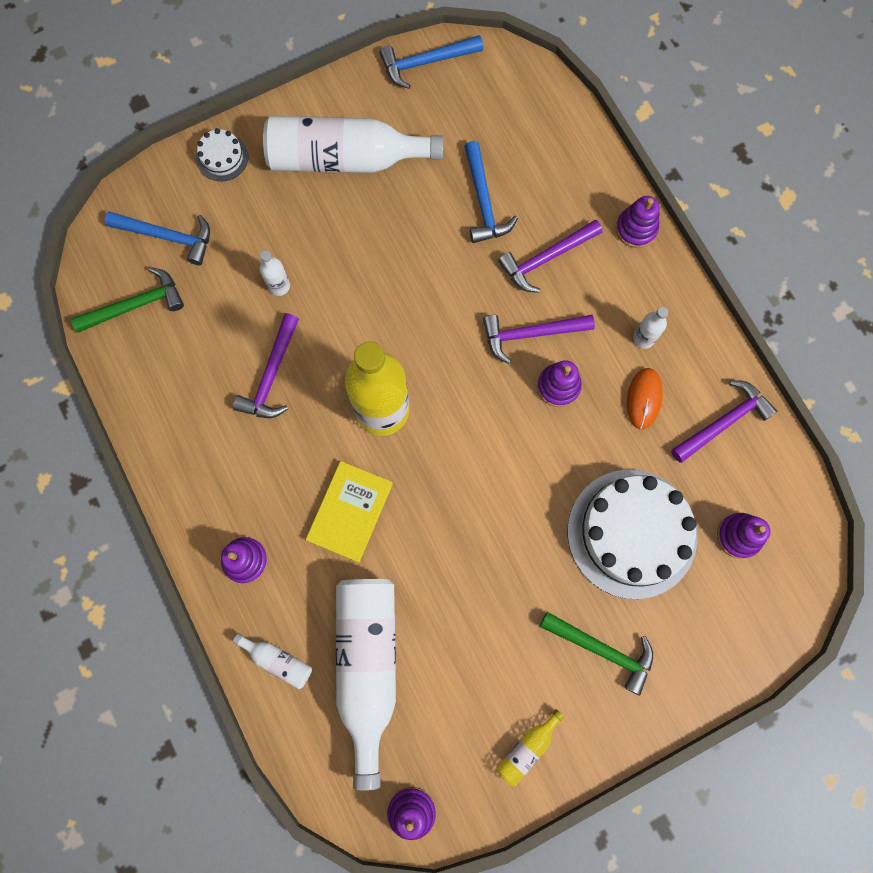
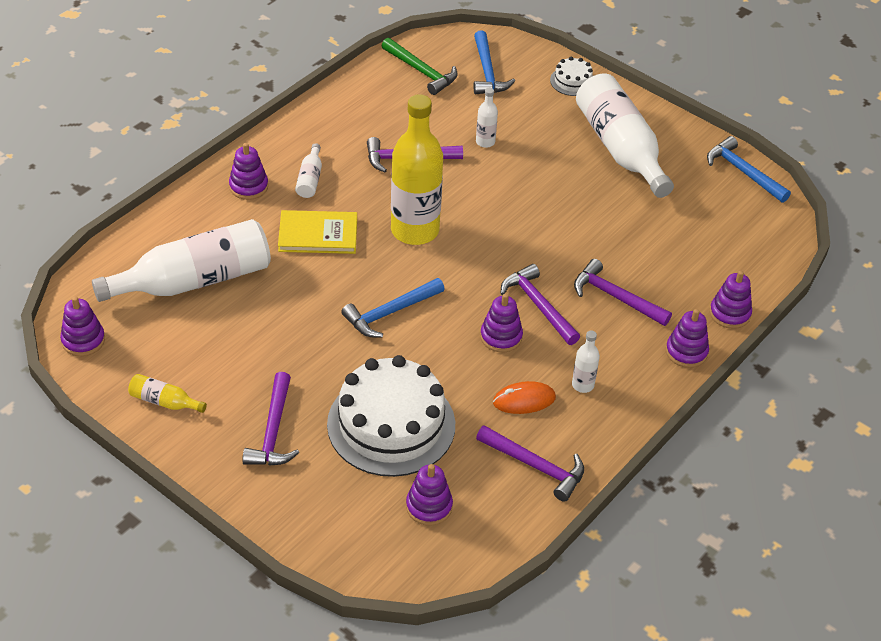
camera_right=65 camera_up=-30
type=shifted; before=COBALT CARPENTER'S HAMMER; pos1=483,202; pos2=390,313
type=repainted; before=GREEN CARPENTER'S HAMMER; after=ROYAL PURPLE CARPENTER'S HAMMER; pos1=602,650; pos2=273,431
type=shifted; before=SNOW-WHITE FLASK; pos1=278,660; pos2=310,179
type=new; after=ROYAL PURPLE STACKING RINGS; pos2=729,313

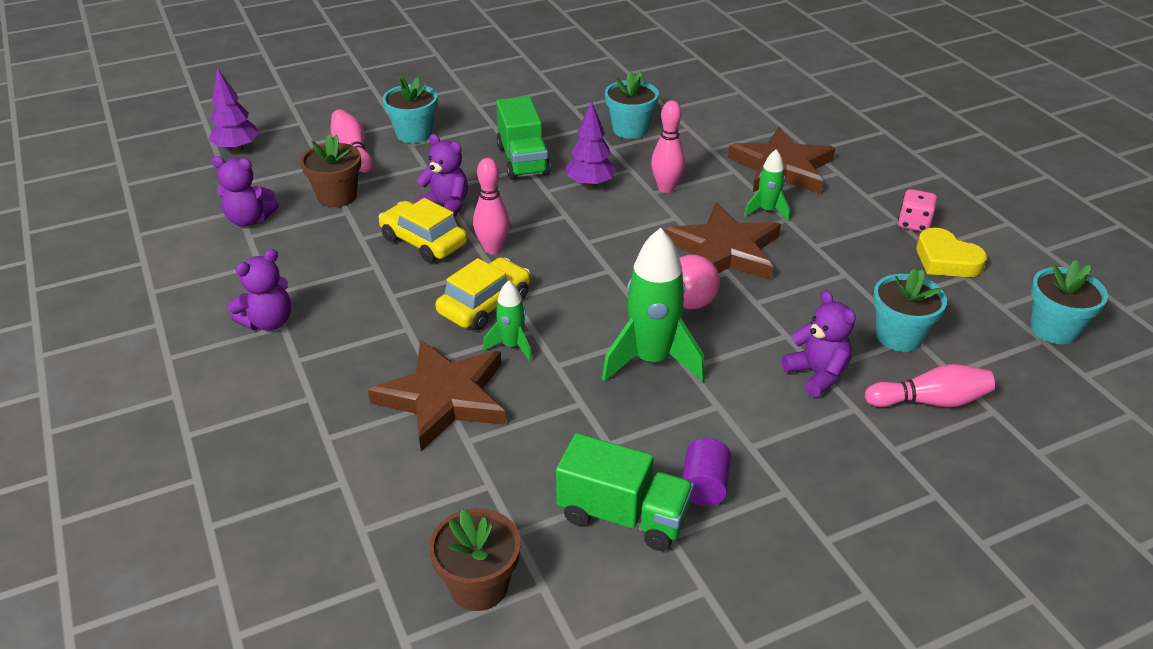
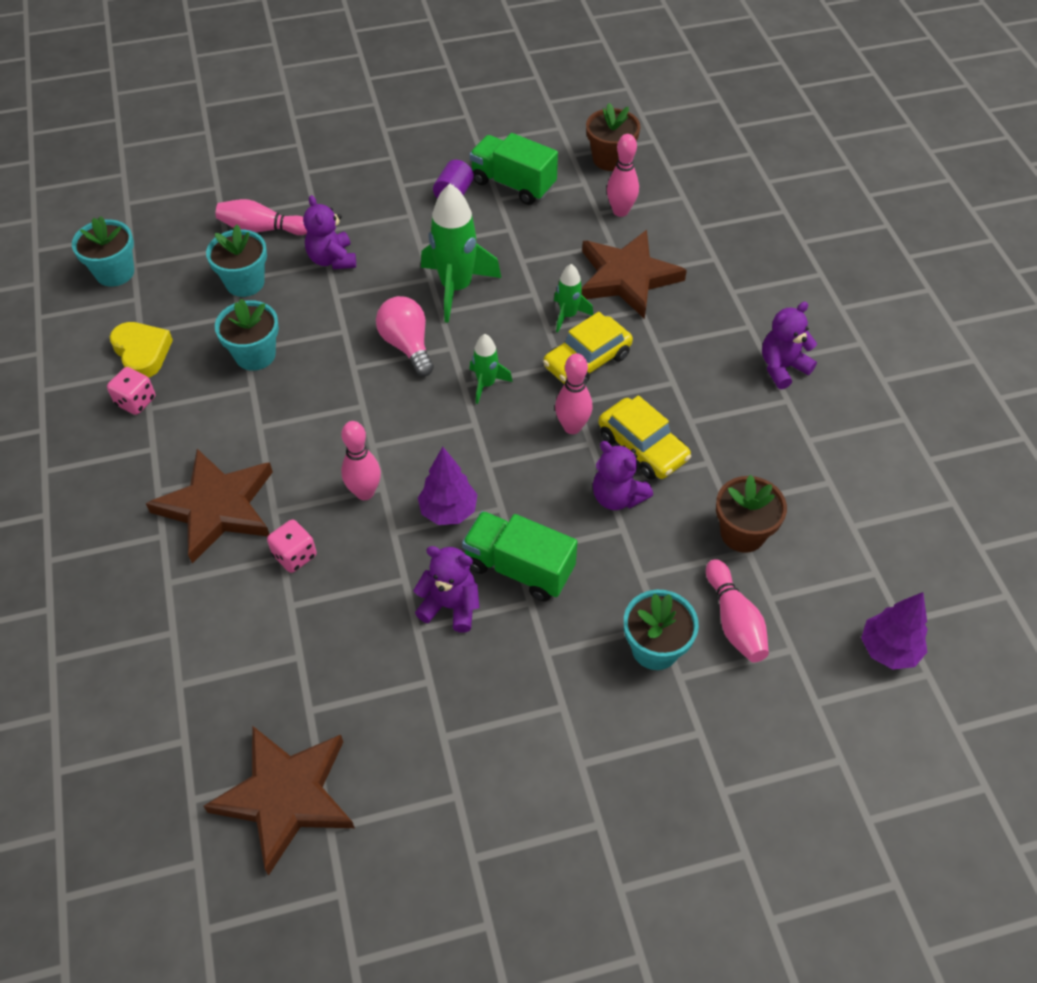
camera_right=-170 camera_up=15
type=shifted; before=TURQUOISE PLANT POT; pos1=630,129; pos2=255,355
type=rotated; before=GREEN TRUCK; pos1=523,160; pos2=519,568; turn=-60
type=shifted; before=GREEN ROCKET; pos1=767,211; pos2=486,384
type=shifted; before=ROYAL PURPLE TEDDY BEAR; pos1=249,219; pos2=450,606
type=shifted; before=RUSSET STAR; pos1=724,250; pos2=286,797
type=new; after=ROSE-PINK BOWLING PIN; pos2=620,211
type=new; after=ROSE-PINK DIE; pos2=295,555

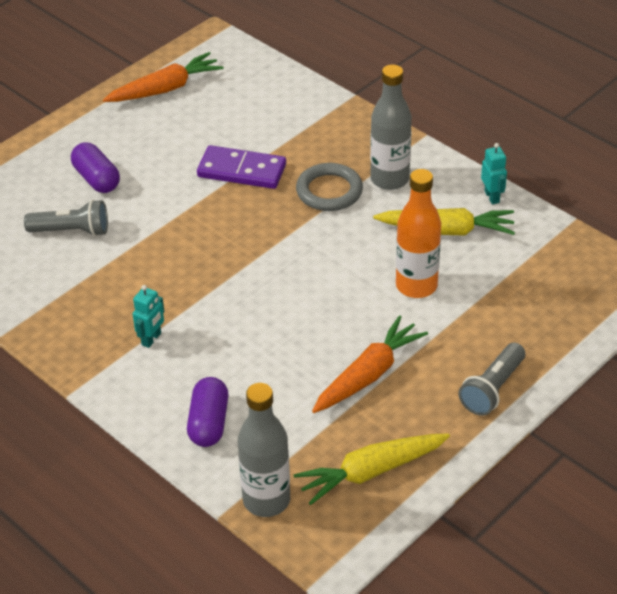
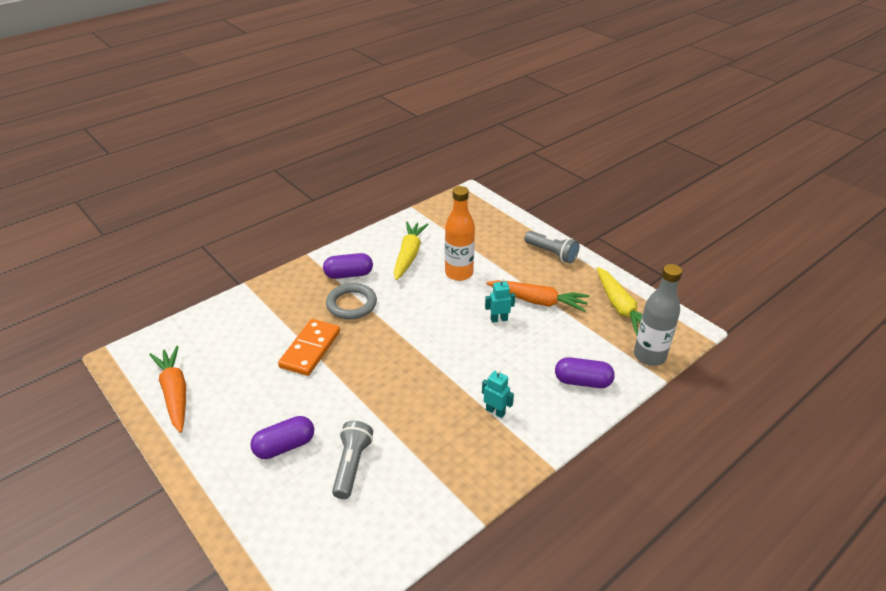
camera_right=-85 camera_up=-5
type=swapped; before=GREY FLASK; after=ROYAL PURPLE PILL; pos1=389,179; pos2=349,274
type=shifted; before=TURQUOISE ROBOT FIGURE; pos1=492,197; pos2=499,319
type=repainted; before=ROYAL PURPLE DOMINO TILE; after=BRIGHT ORANGE DOMINO TILE; pos1=241,171; pos2=310,349
type=rotated; before=BRIGHT ORANGE ROOT VEGETABLE; pos1=368,374; pos2=538,301; turn=150

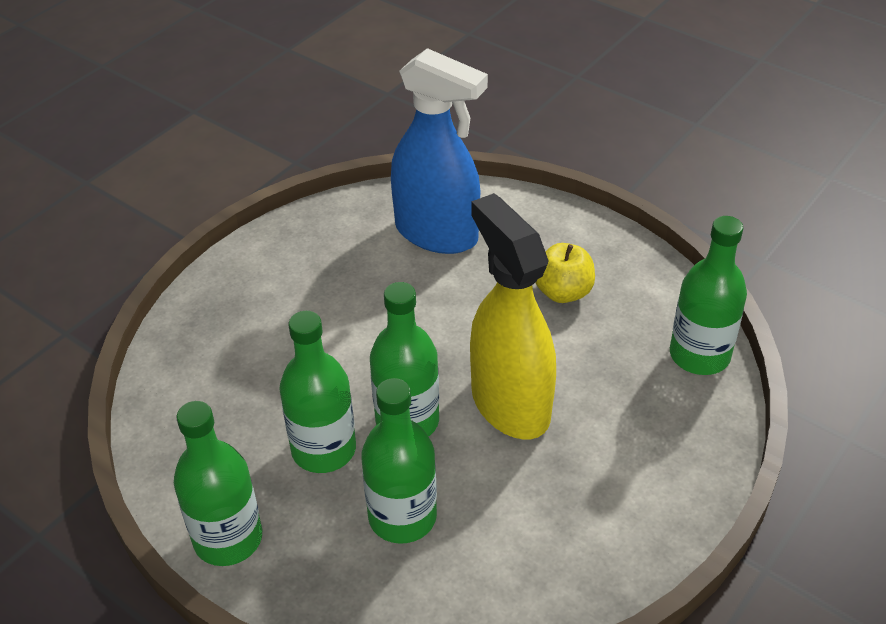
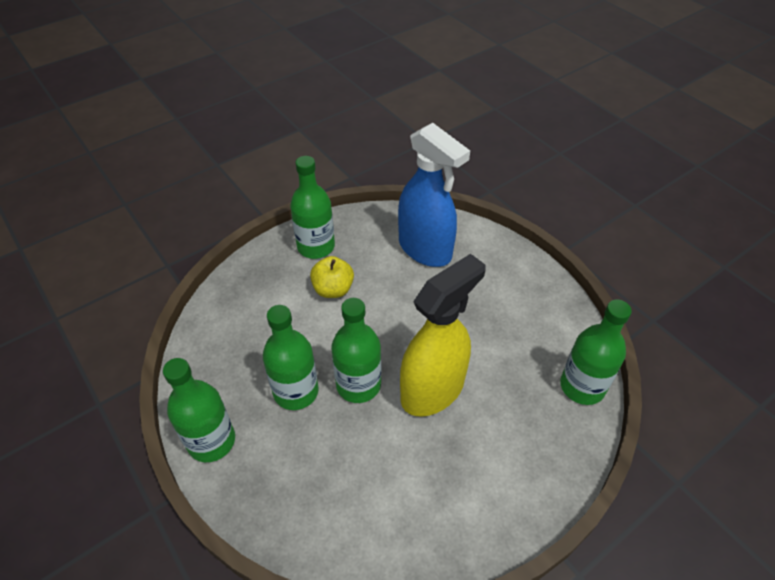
camera_right=15 camera_up=5
type=rotated; before=GOLDEN SPRAY BOTTLE; pos1=510,404; pos2=433,390; turn=60
type=shifted; before=GOLDEN APPLE; pos1=563,292; pos2=333,289
type=shifted; before=GREEN FLASK; pos1=402,517; pos2=316,246

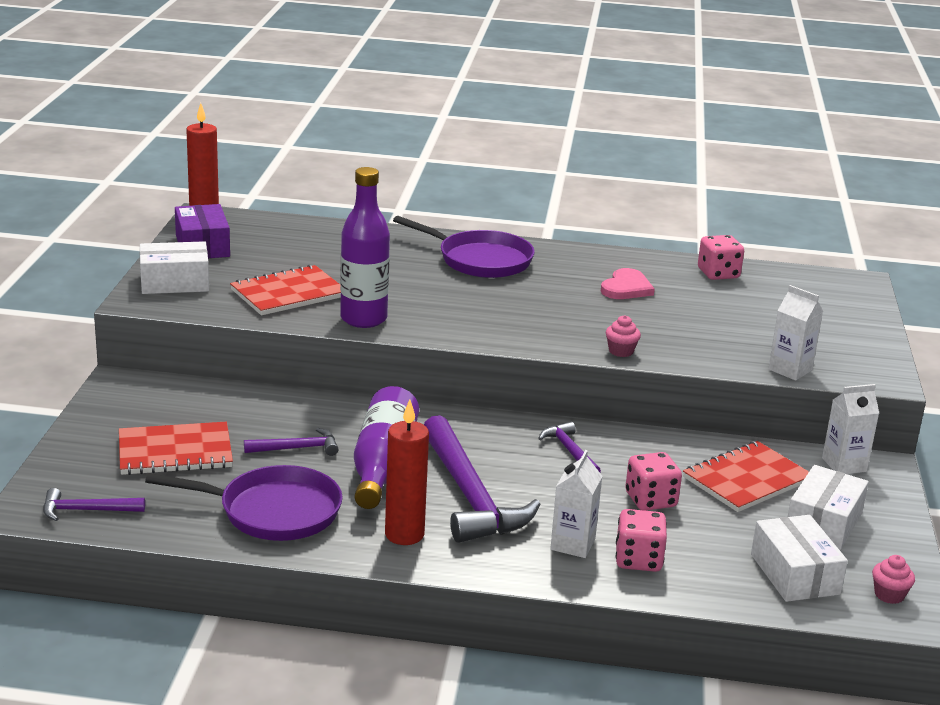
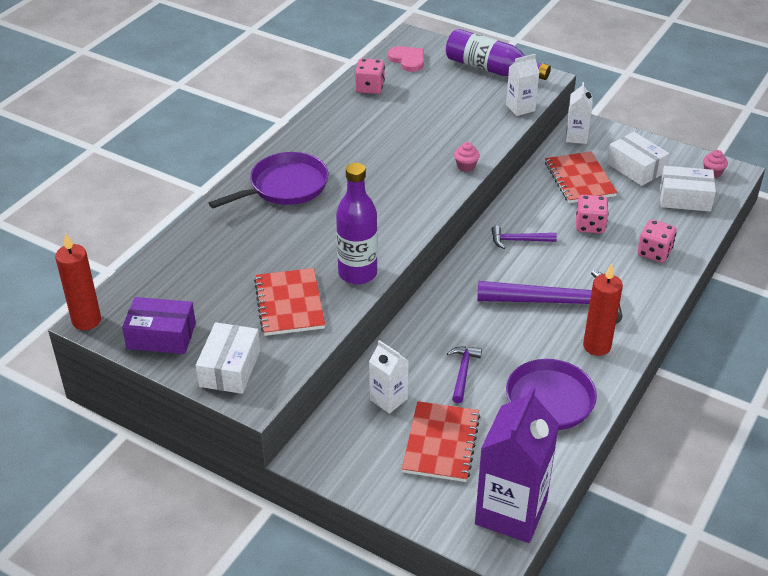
camera_right=-65 camera_up=15
type=shifted; before=ROSE-PINK HEART SHAPE; pos1=626,288; pos2=408,60
type=shifted; before=ROYAL PURPLE FLASK; pos1=382,465; pos2=491,69
type=shifted; before=SNOW-WHITE JUICE CARTON; pos1=572,544; pos2=388,399
type=swapped; before=ROYAL PURPLE CARPENTER'S HAMMER; after=ROYAL PURPLE JUICE CARTON; pos1=86,510; pos2=511,512

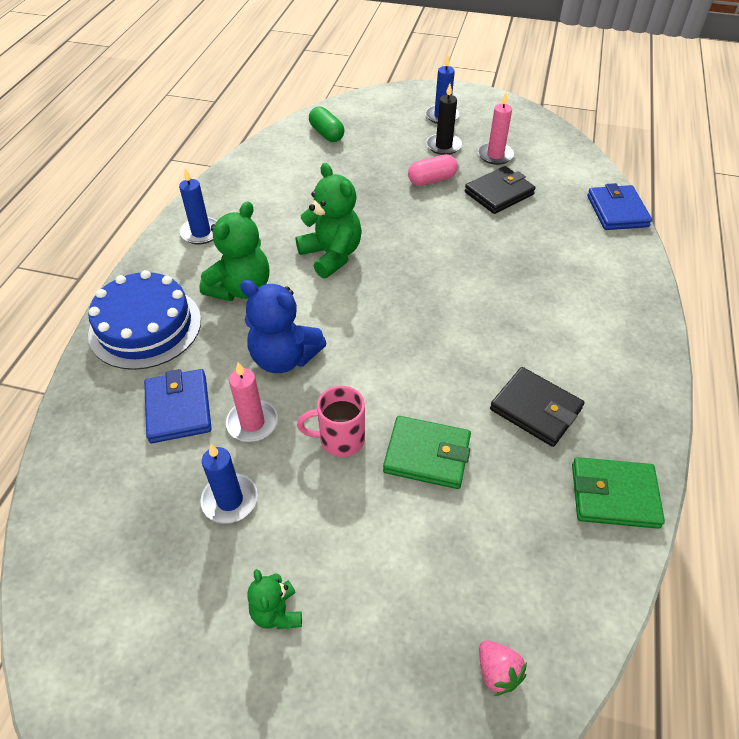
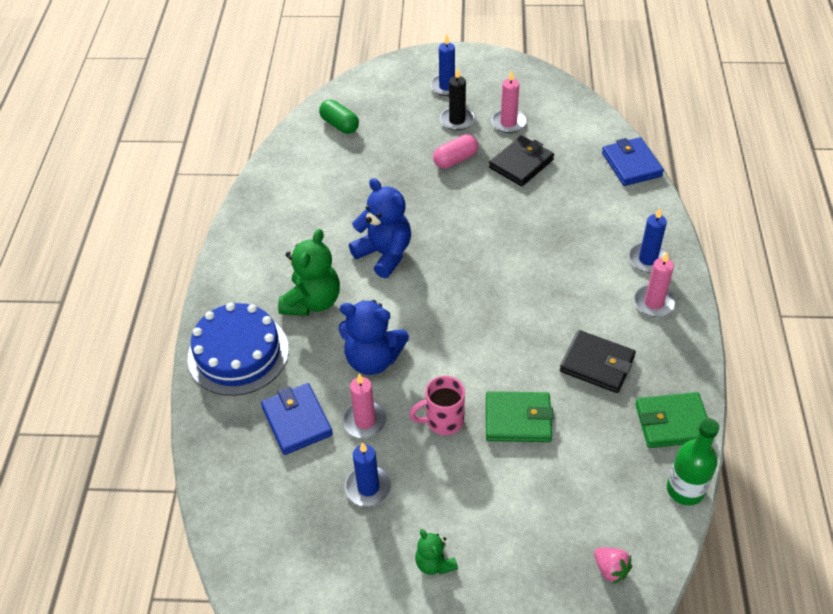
camera_right=-10 camera_up=0
type=repainted; before=GREEN TEDDY BEAR; after=COBALT TEDDY BEAR; pos1=331,255; pos2=384,254
type=shifted; before=COBALT WAX CANDLE; pos1=201,233; pos2=647,259
type=new; after=ROSE-PINK WAX CANDLE; pos2=654,303
type=new; after=GREEN FLASK; pos2=685,489

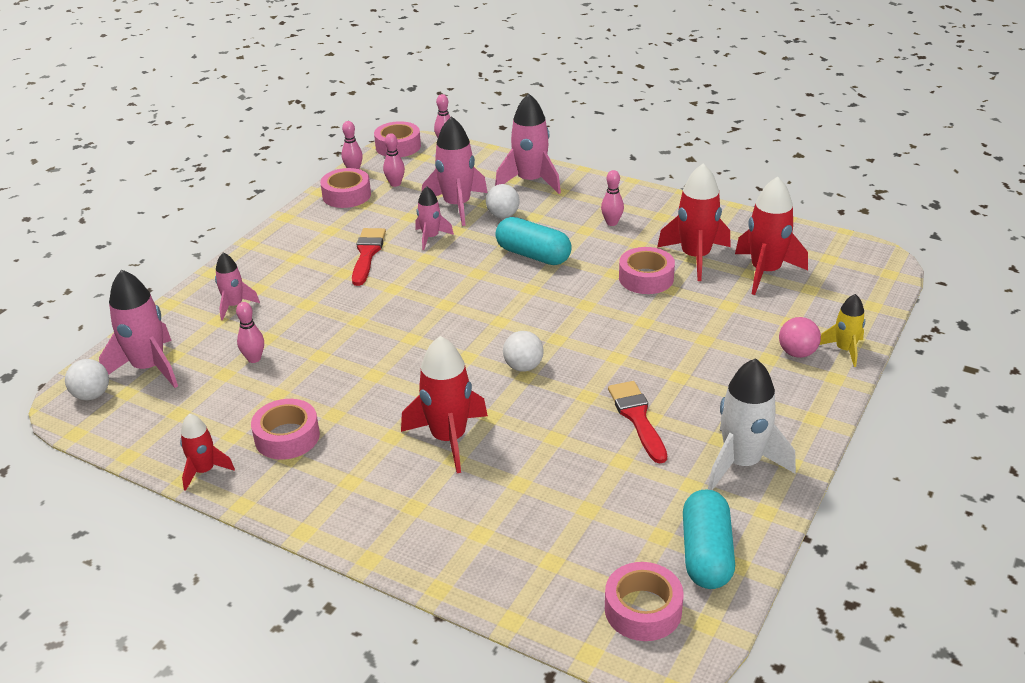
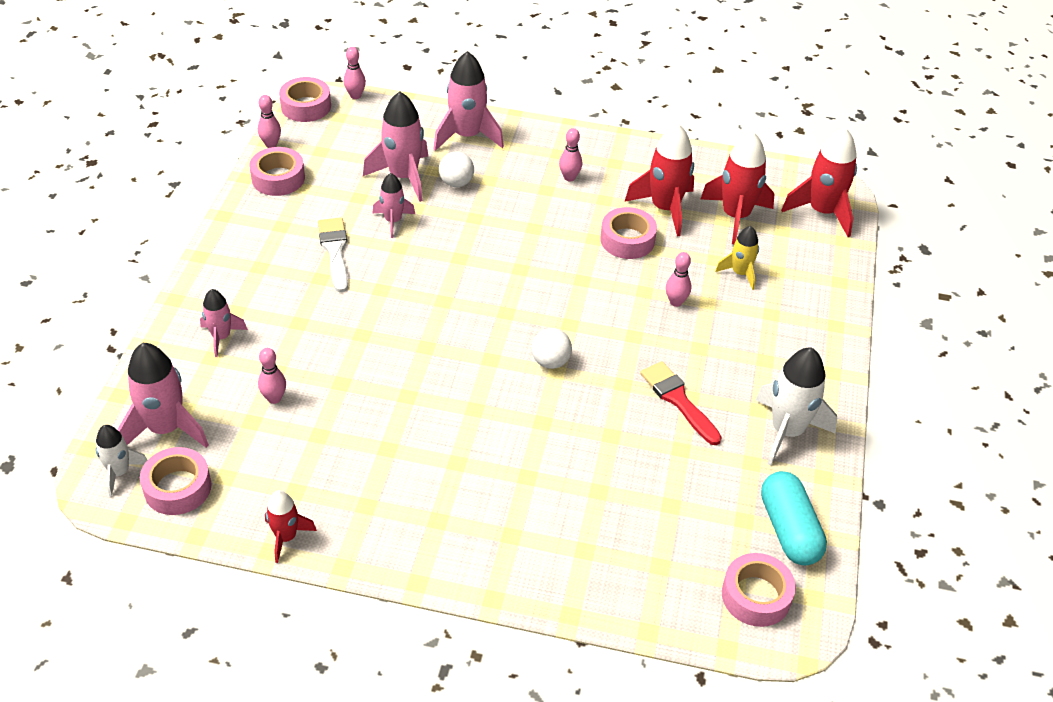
camera_right=-20 camera_up=10
type=shifted; before=ROSE-PINK BOWLING PIN; pos1=395,184; pos2=676,302
type=gone; before=TURQUOISE PILL; pos1=533,255
type=repainted; before=SCARLET PAINTBRUSH; after=SNOW-WHITE PAINTBRUSH; pos1=367,254; pos2=335,251
type=shifted; before=GOLDEN ROCKET; pos1=844,350; pos2=740,273
type=gone; before=ROSE-PINK BALL; pos1=797,353
type=shifted; before=SCARLET ROCKET; pos1=449,438; pos2=822,212
type=swapped; before=SNOW-WHITE BALL; after=SNOW-WHITE ROCKET; pos1=92,395; pos2=119,472
type=shifted; before=ROSE-PINK TAPE; pos1=287,437; pos2=177,488

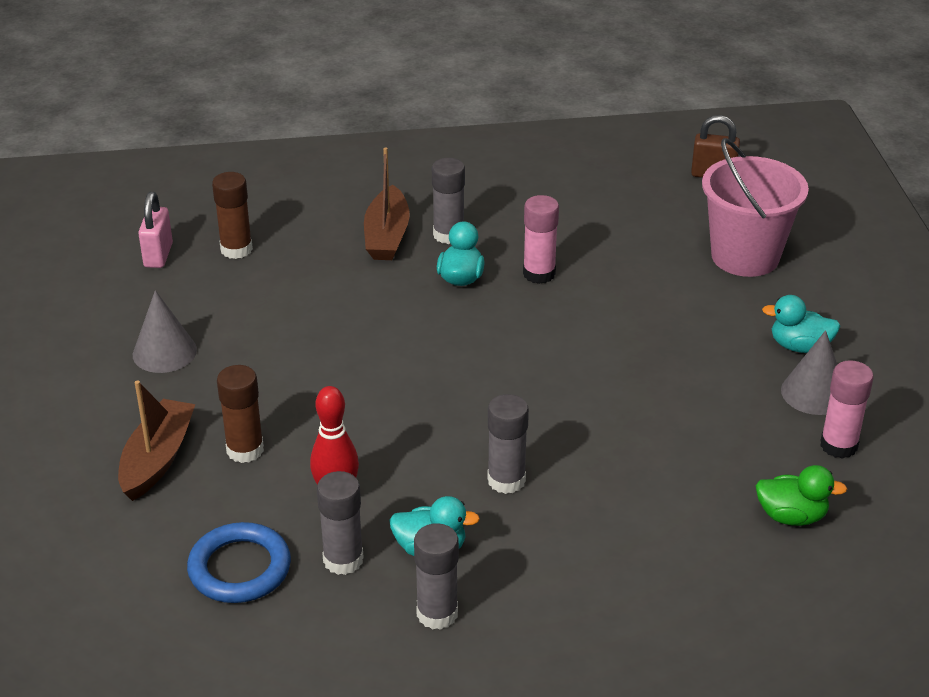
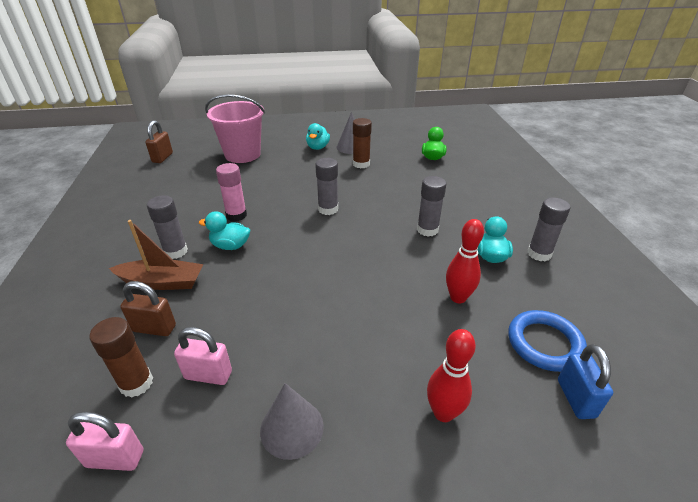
camera_right=-90 camera_up=0
type=gone; before=ROSE-PINK STICK OF GLUE; pos1=838,445
type=shifted; before=RUSSET STICK OF GLUE; pos1=245,450; pos2=361,164
type=swapped; before=RUSSET TOY BOAT; after=SCARLET BOWLING PIN; pos1=157,459; pos2=443,413
type=shifted; before=GREY STICK OF GLUE; pos1=343,560; pos2=328,209
type=new; after=RUSSET LOCK; pos2=154,328
type=new; after=ROSE-PINK LOCK; pos2=208,375
type=new; after=COBALT LOCK; pos2=575,398

